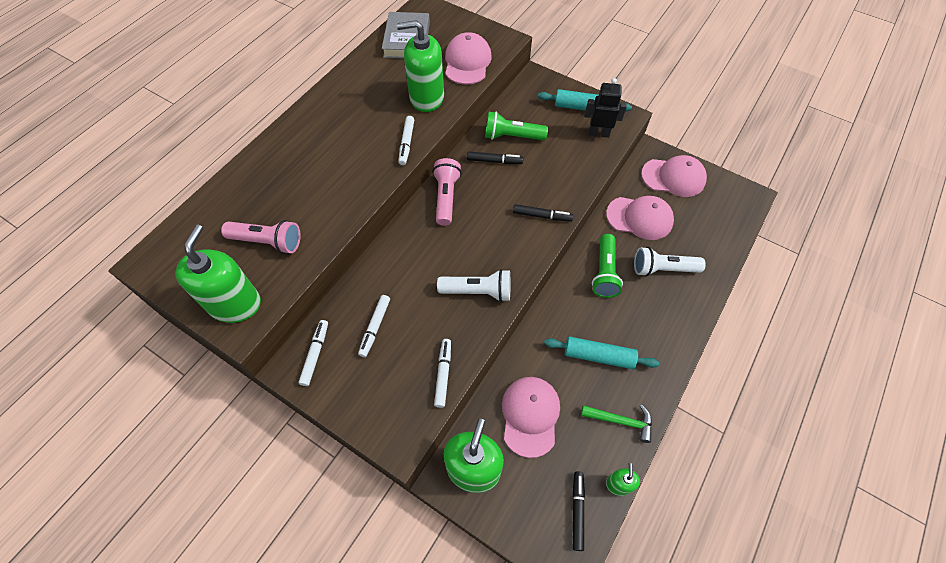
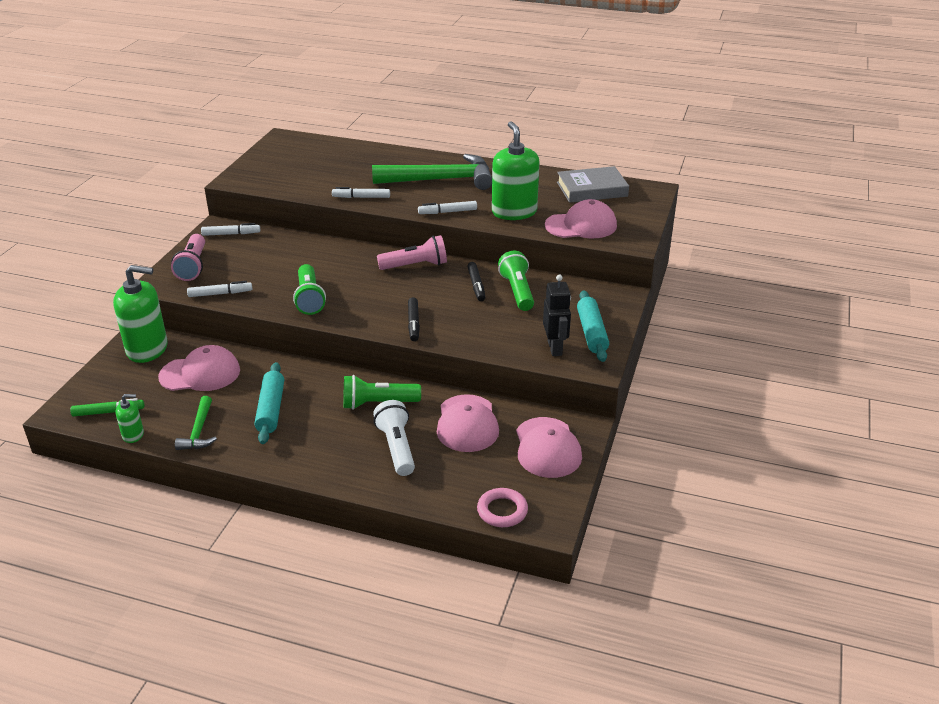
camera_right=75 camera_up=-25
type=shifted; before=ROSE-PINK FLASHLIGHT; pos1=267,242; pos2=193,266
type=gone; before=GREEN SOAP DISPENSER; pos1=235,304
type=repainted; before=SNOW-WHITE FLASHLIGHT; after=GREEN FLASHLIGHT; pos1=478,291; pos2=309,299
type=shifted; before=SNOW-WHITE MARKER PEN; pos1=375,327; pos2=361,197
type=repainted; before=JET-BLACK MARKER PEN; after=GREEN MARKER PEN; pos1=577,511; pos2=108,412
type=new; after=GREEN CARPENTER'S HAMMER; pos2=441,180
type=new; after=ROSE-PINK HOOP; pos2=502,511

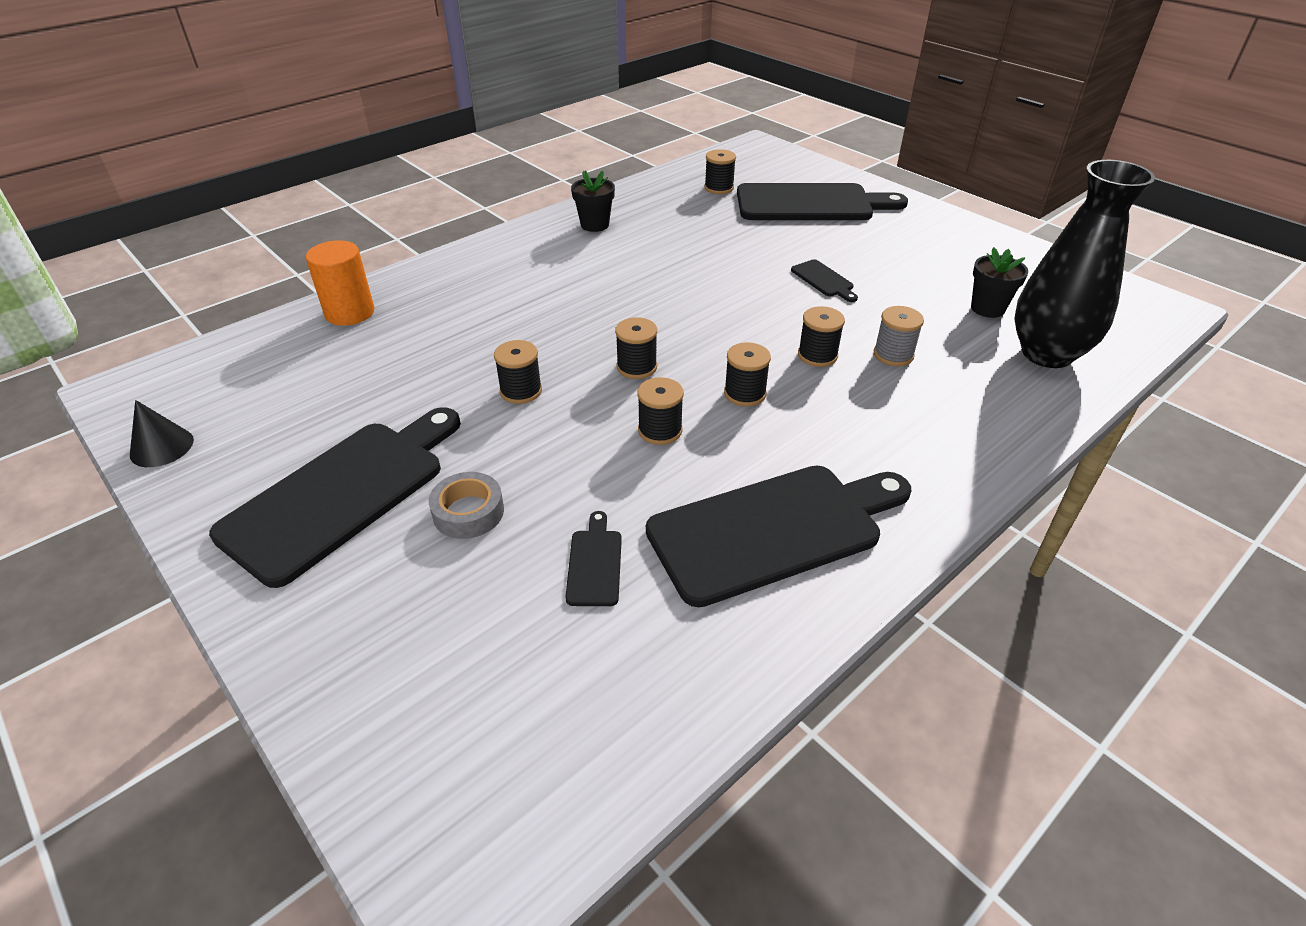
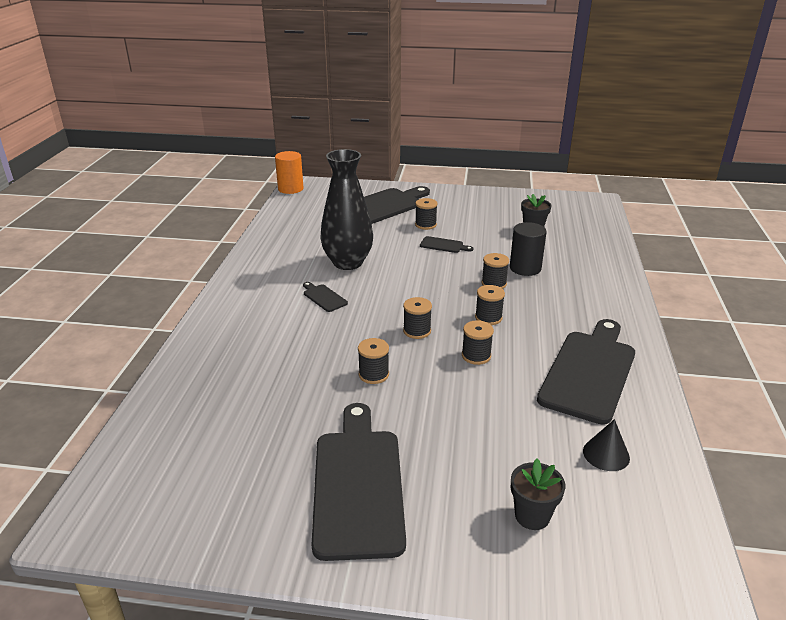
camera_right=-40 camera_up=-10
type=shifted; before=JET-BLACK BOBBIN; pos1=719,188; pos2=425,225
type=shifted; before=JET-BLACK VASE; pos1=1046,354; pos2=348,263
type=shifted; before=JET-BLACK PLANT POT; pos1=595,225; pos2=532,516
type=shifted; before=BRIGHT ORANGE SOLID CYLINDER; pos1=350,312; pos2=290,189
type=swapped; before=GREY BOBBIN; after=JET-BLACK SOLID CYLINDER; pos1=893,355; pos2=525,268
type=shifted; before=JET-BLACK CONE; pos1=162,447; pos2=606,454
type=gone; before=GREY TAPE; pos1=468,512
type=shifted; before=JET-BLACK CUTTING BOARD; pos1=594,563; pos2=323,297

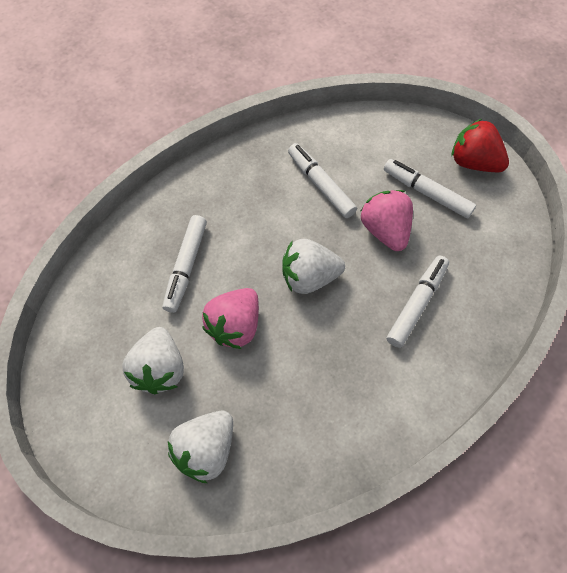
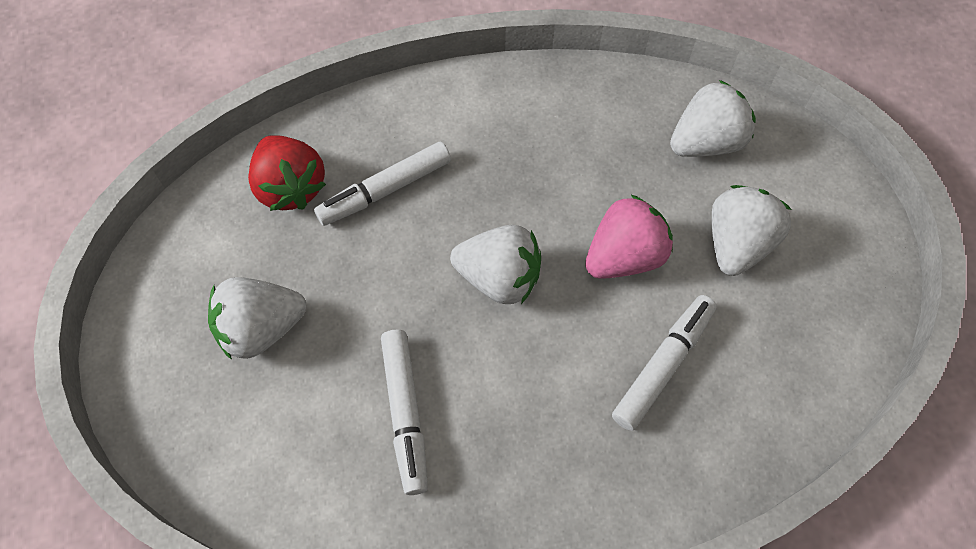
camera_right=-155 camera_up=0
type=shifted; before=SCARLET STRAWBERRY; pos1=473,162; pos2=291,187
type=swapped; before=SNOW-WHITE MARKER PEN; after=SNOW-WHITE STRAWBERRY; pos1=426,193; pos2=261,329
type=gone; before=ROSE-PINK STRAWBERRY; pos1=385,230

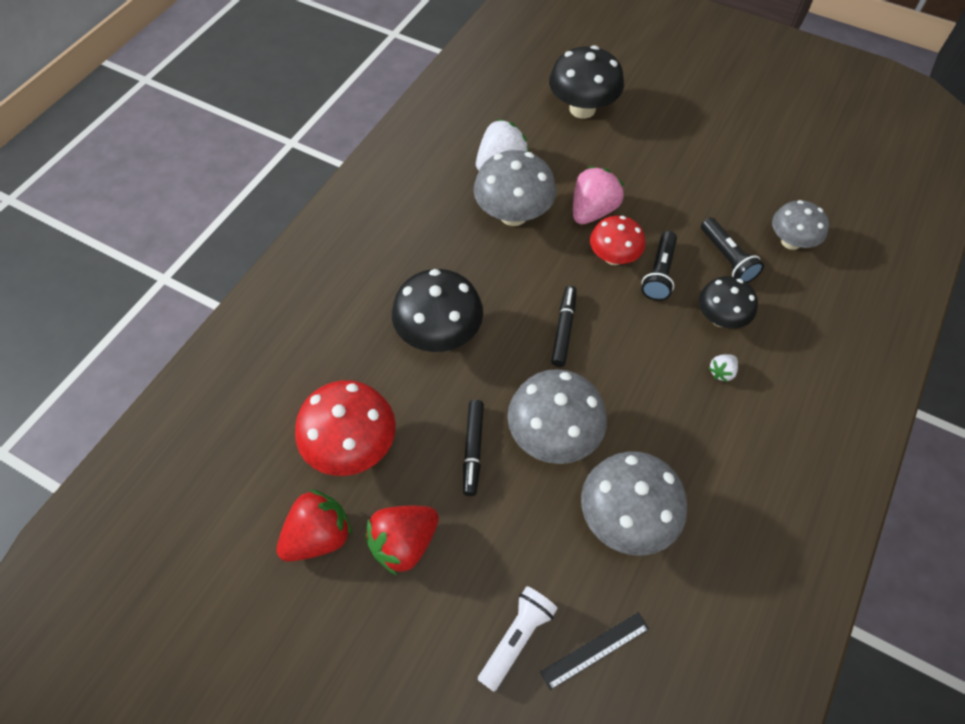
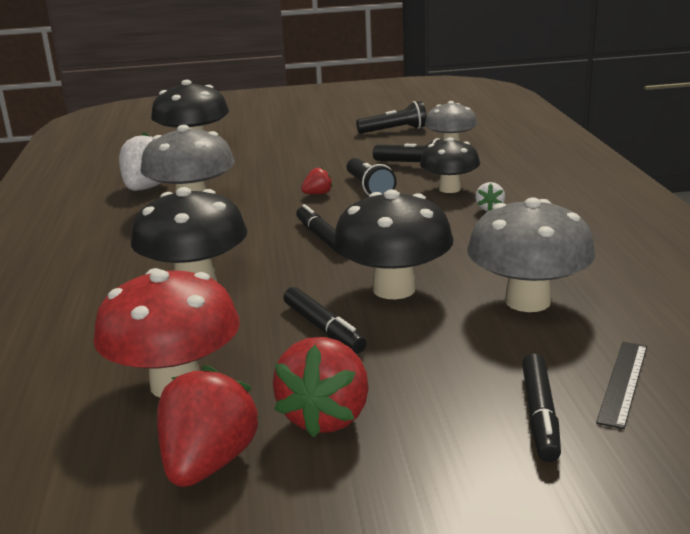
camera_right=-35 camera_up=-35
type=gone; before=ROSE-PINK STRAWBERRY; pos1=592,211
type=swapped; before=SCARLET MUSHROOM; after=SCARLET STRAWBERRY; pos1=613,257; pos2=318,194
type=repainted; before=GREY MUSHROOM; after=JET-BLACK MUSHROOM; pos1=553,435; pos2=394,289
type=swapped; before=SNOW-WHITE FLASHLIGHT; after=JET-BLACK MARKER PEN; pos1=517,638; pos2=540,415
type=new; after=JET-BLACK FLASHLIGHT; pos2=394,130

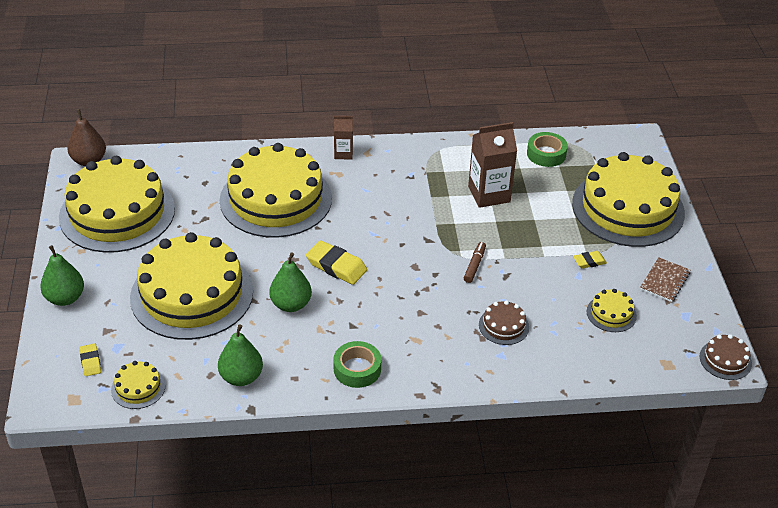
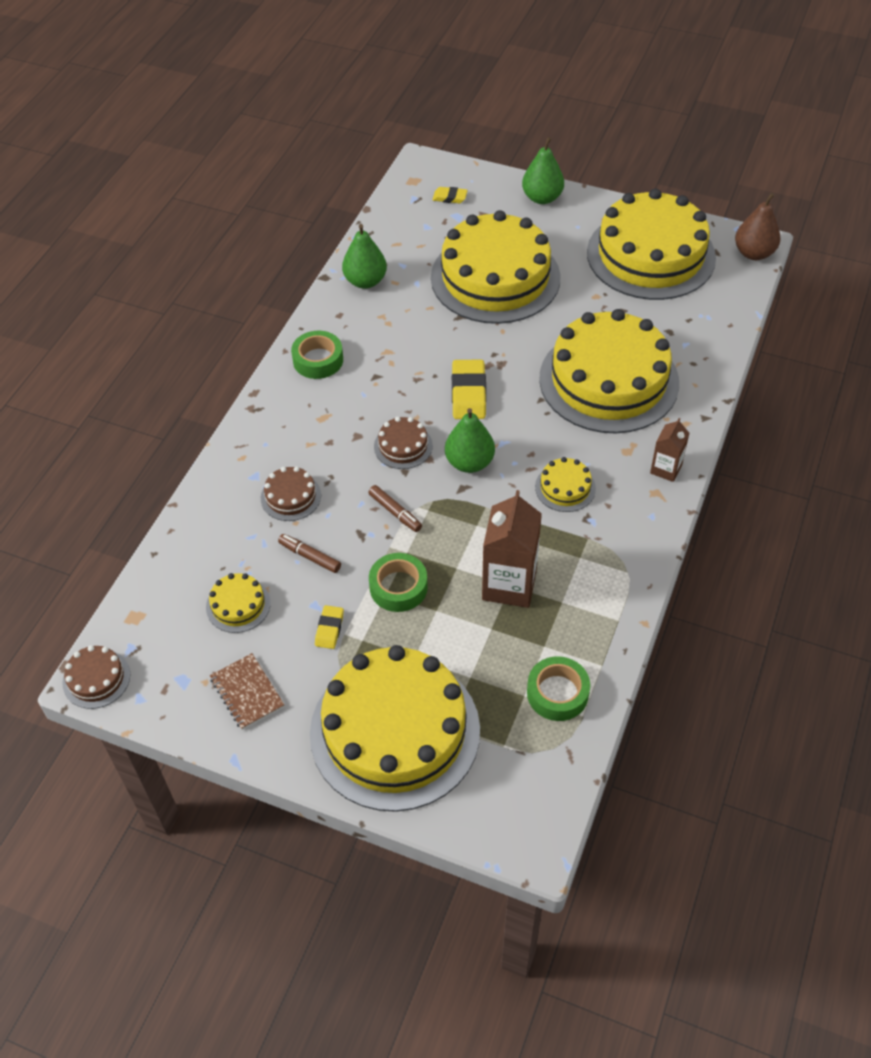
camera_right=120 camera_up=10
type=rotated; before=GOLDEN GUM ERASER; pos1=336,266; pos2=468,393; turn=-60
type=shifted; before=GREEN PEAR FRUIT; pos1=291,304; pos2=469,462
type=shifted; before=GOLDEN CAKE; pos1=138,387; pos2=565,487
type=new; after=RUSSET CAKE; pos2=403,446
type=new; after=RUSSET MARKER PEN; pos2=310,557
type=new; after=GREEN TAPE; pos2=398,587

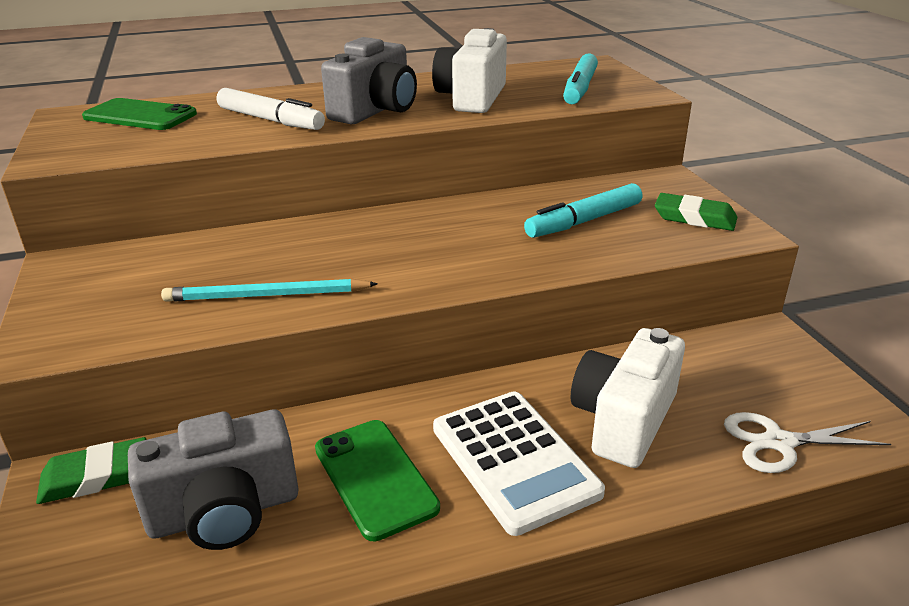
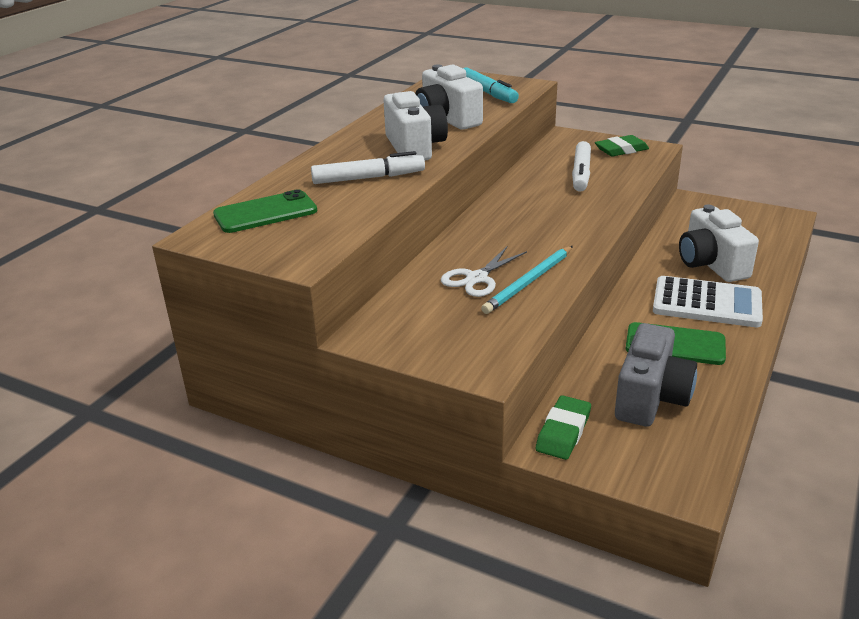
camera_right=-45 camera_up=0
type=repainted; before=GREY PHOTO CAMERA; after=SNOW-WHITE PHOTO CAMERA; pos1=375,111; pos2=414,147
type=repainted; before=TURQUOISE MARKER PEN; after=SNOW-WHITE MARKER PEN; pos1=584,221; pos2=581,173
type=shifted; before=SNOW-WHITE PAIR OF SCISSORS; pos1=778,442; pos2=476,278

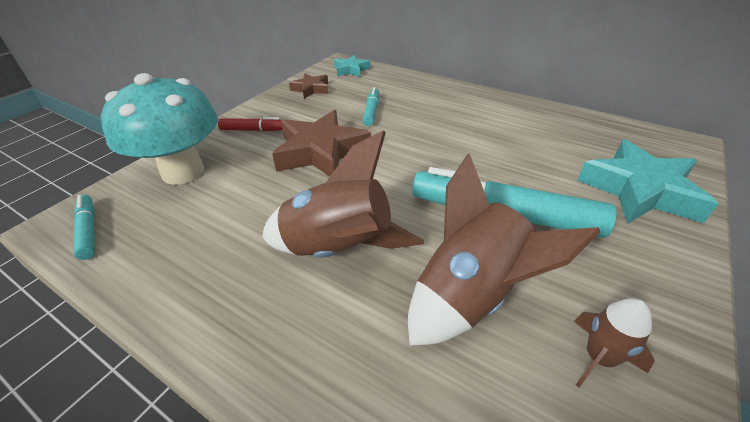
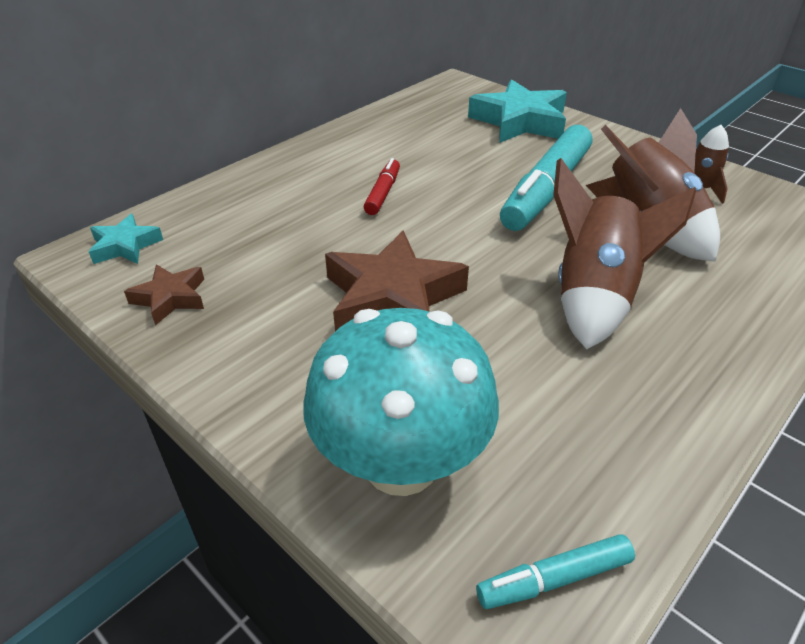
camera_right=-80 camera_up=0
type=gone; before=TURQUOISE MARKER PEN; pos1=371,111
type=shifted; before=SCARLET MARKER PEN; pos1=253,130; pos2=382,193

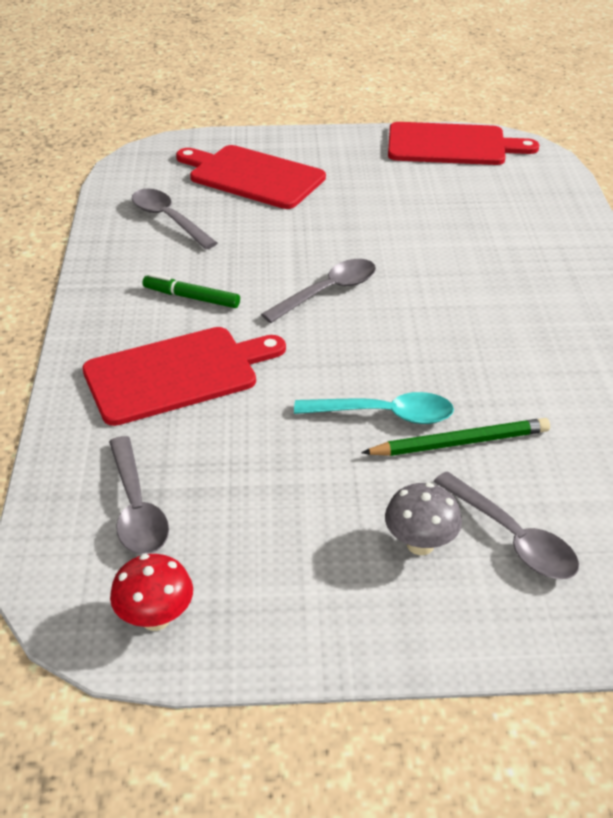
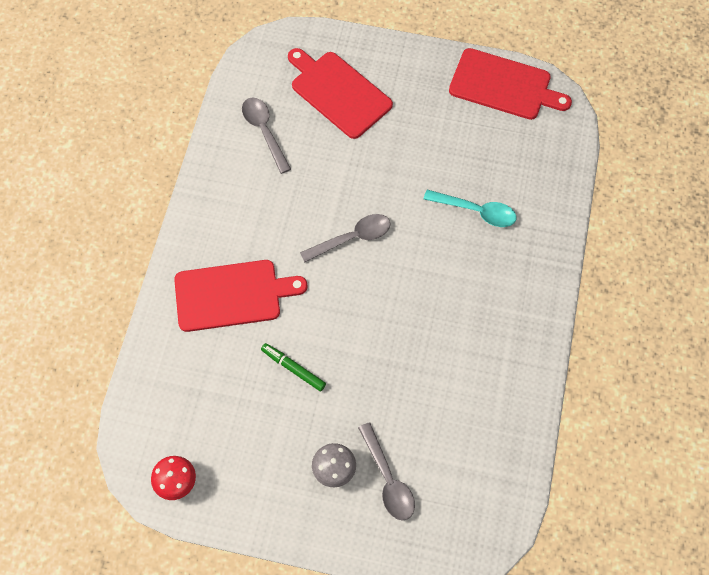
camera_right=15 camera_up=25
type=shifted; before=GREEN MARKER PEN; pos1=191,297; pos2=293,368
type=shifted; before=TURQUOISE TABLESPOON; pos1=384,415; pos2=476,211
type=gone; before=GREEN LEAD PENCIL; pos1=460,442
type=gone; before=GREY TABLESPOON; pos1=136,508

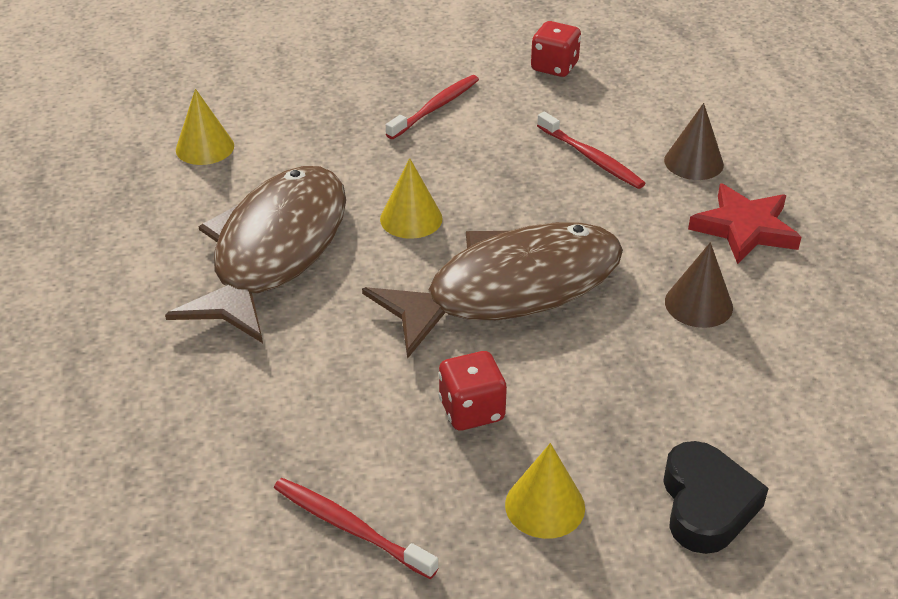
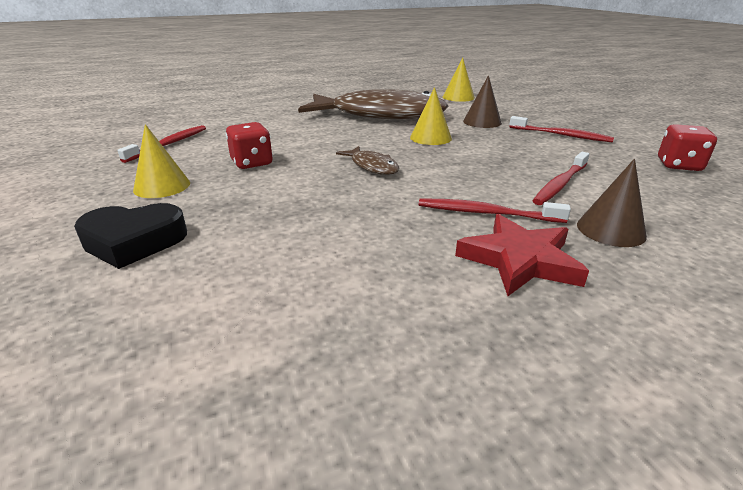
camera_right=80 camera_up=-10
type=scaled; before=RUSSET FISH; pos1=511,289; pos2=372,166; scale=0.41
type=shifted; before=RUSSET CONE; pos1=698,304; pos2=482,122
type=new; after=SCARLET TOOTHBRUSH; pos2=486,213

